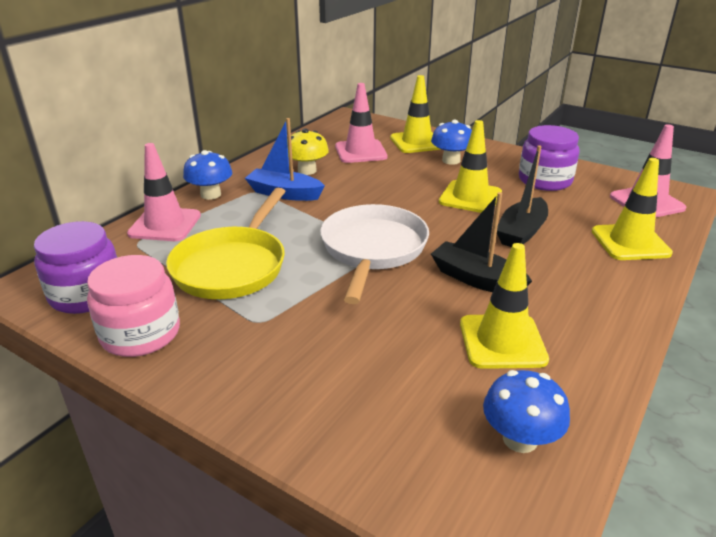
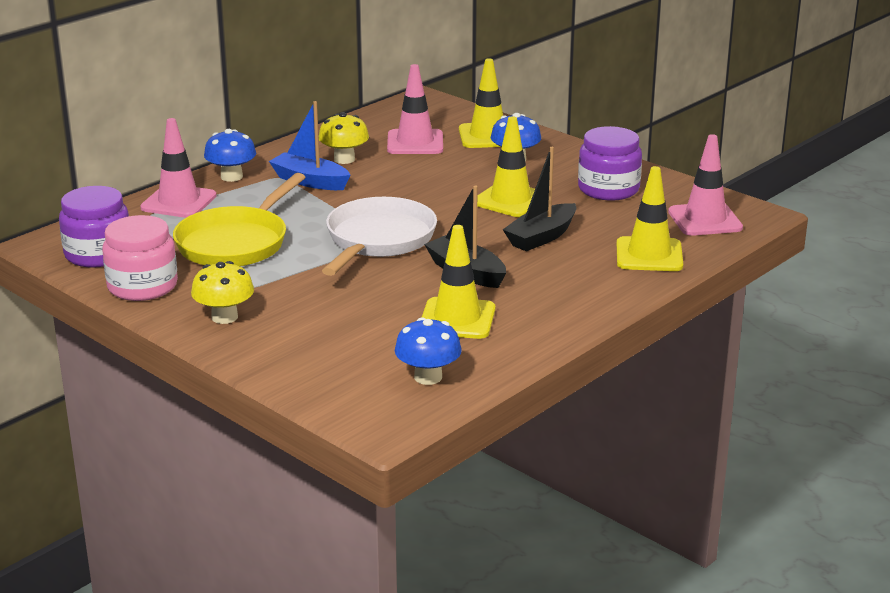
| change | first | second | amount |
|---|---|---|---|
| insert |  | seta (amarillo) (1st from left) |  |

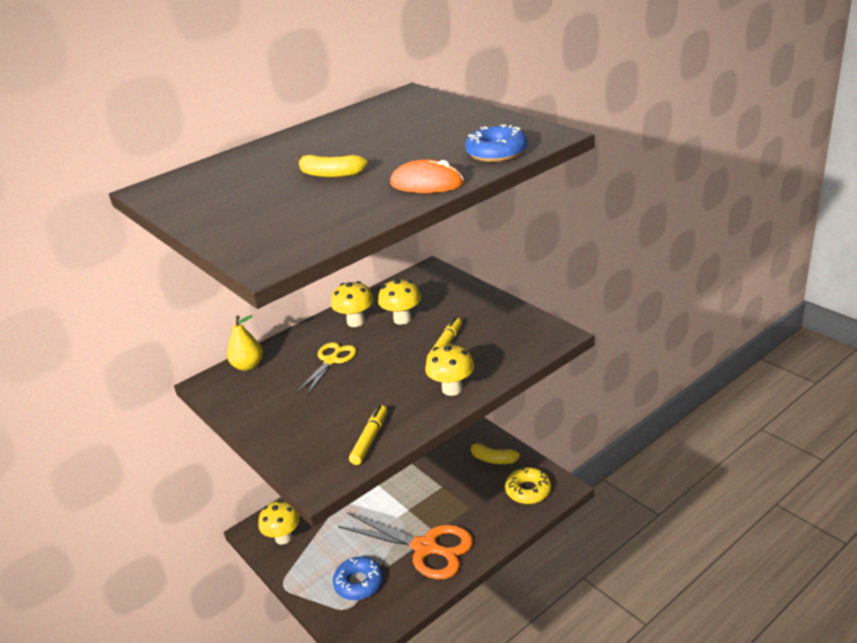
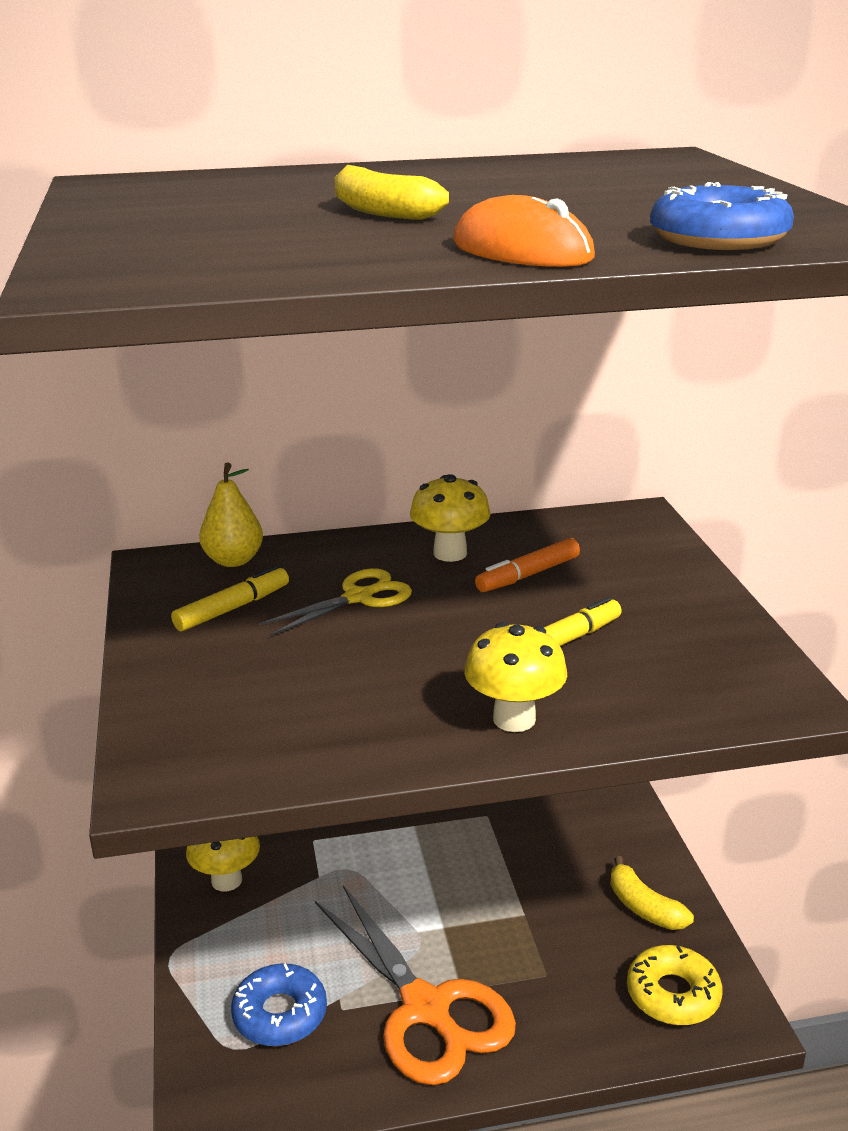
| change | first | second | amount |
|---|---|---|---|
| move | rotulador (amarillo) (1st from left) |  |  |
| replace | seta (amarillo) (3rd from left) | rotulador (naranja) |  |

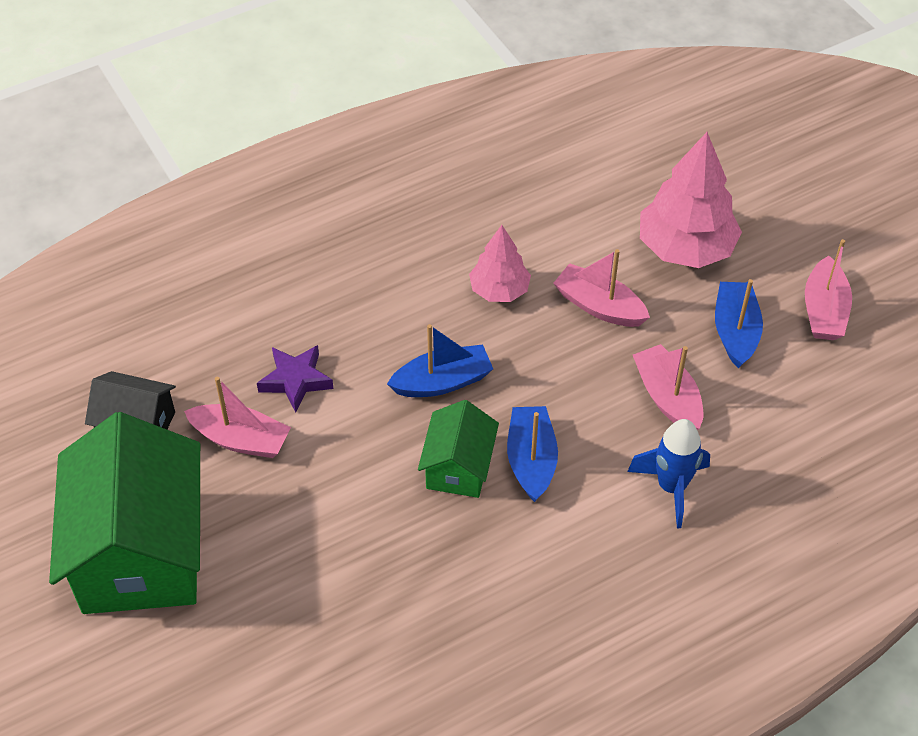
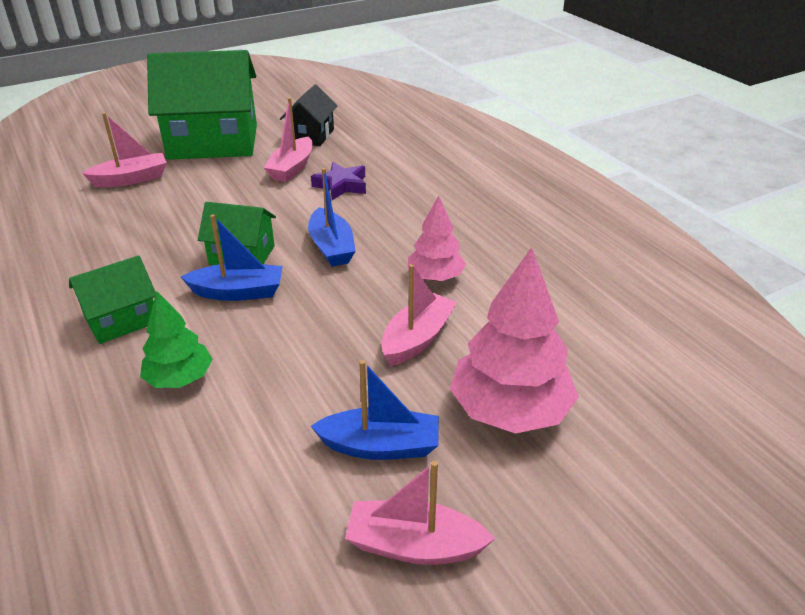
| change | first | second | amount |
|---|---|---|---|
| insert |  | casa (verde) (1st from left) |  |
| move | barco (rosa) (3rd from left in the first image) | barco (rosa) (1st from left) |  |
| replace | cohete (azul) | árbol (verde) |  |

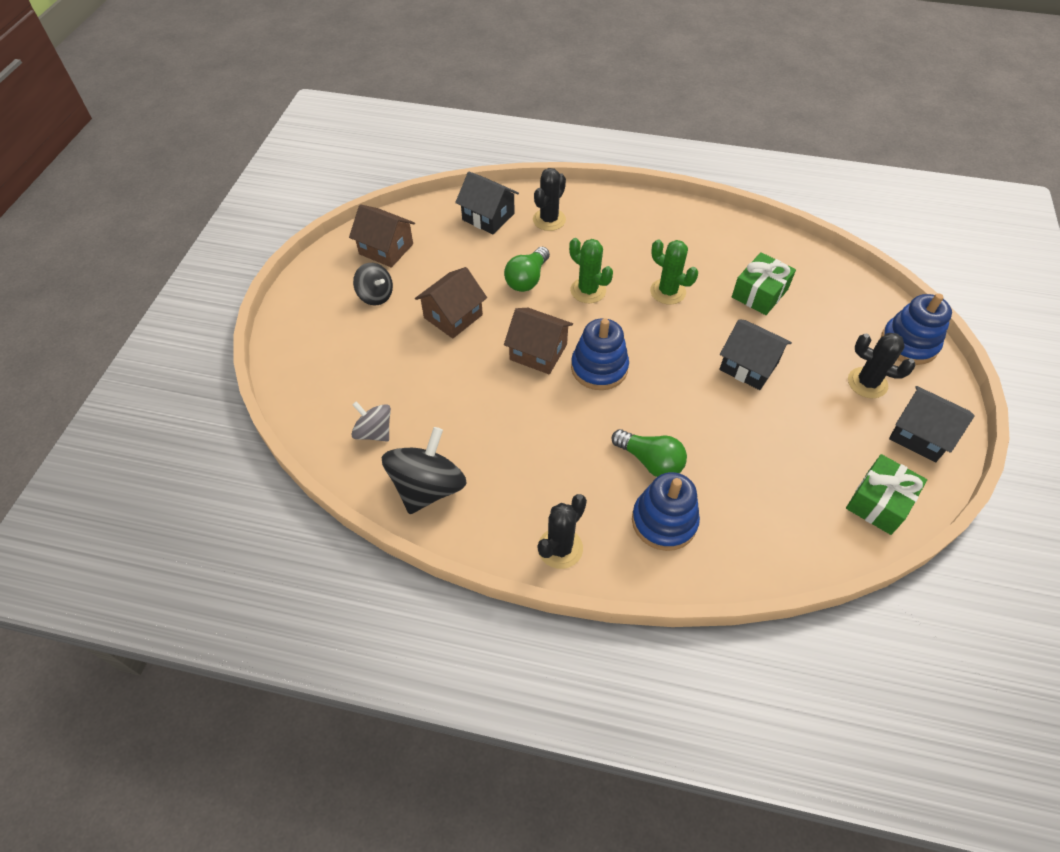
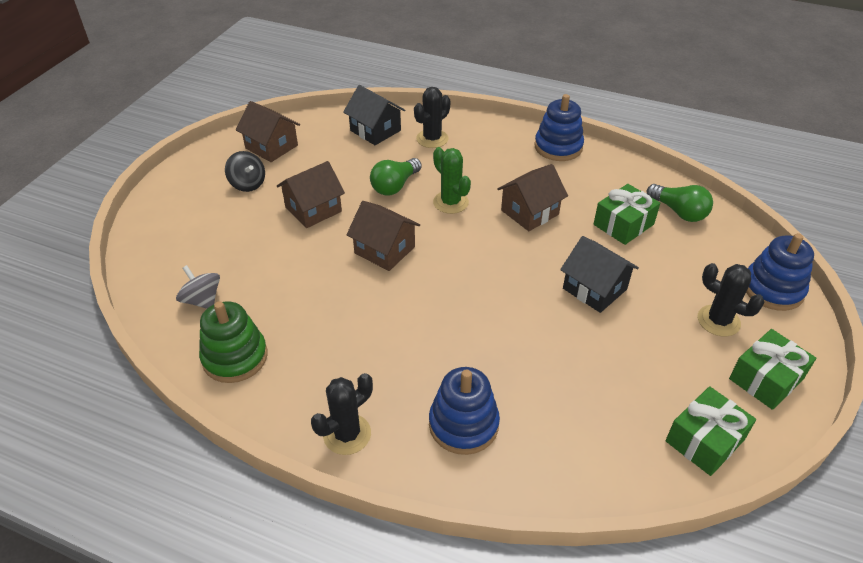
| change | first | second | amount |
|---|---|---|---|
| move | juguete apilable (azul) (1st from left in the first image) | juguete apilable (azul) (2nd from left) |  |
| move | bombilla (verde) (2nd from left) |  |  |
| replace | peonza (negro) (2nd from left) | juguete apilable (verde) |  |
| replace | cactus (verde) (2nd from left) | casa (marrón) (4th from left) |  |
| replace | casa (negro) (3rd from left) | regalo (verde) (3rd from left) |  |

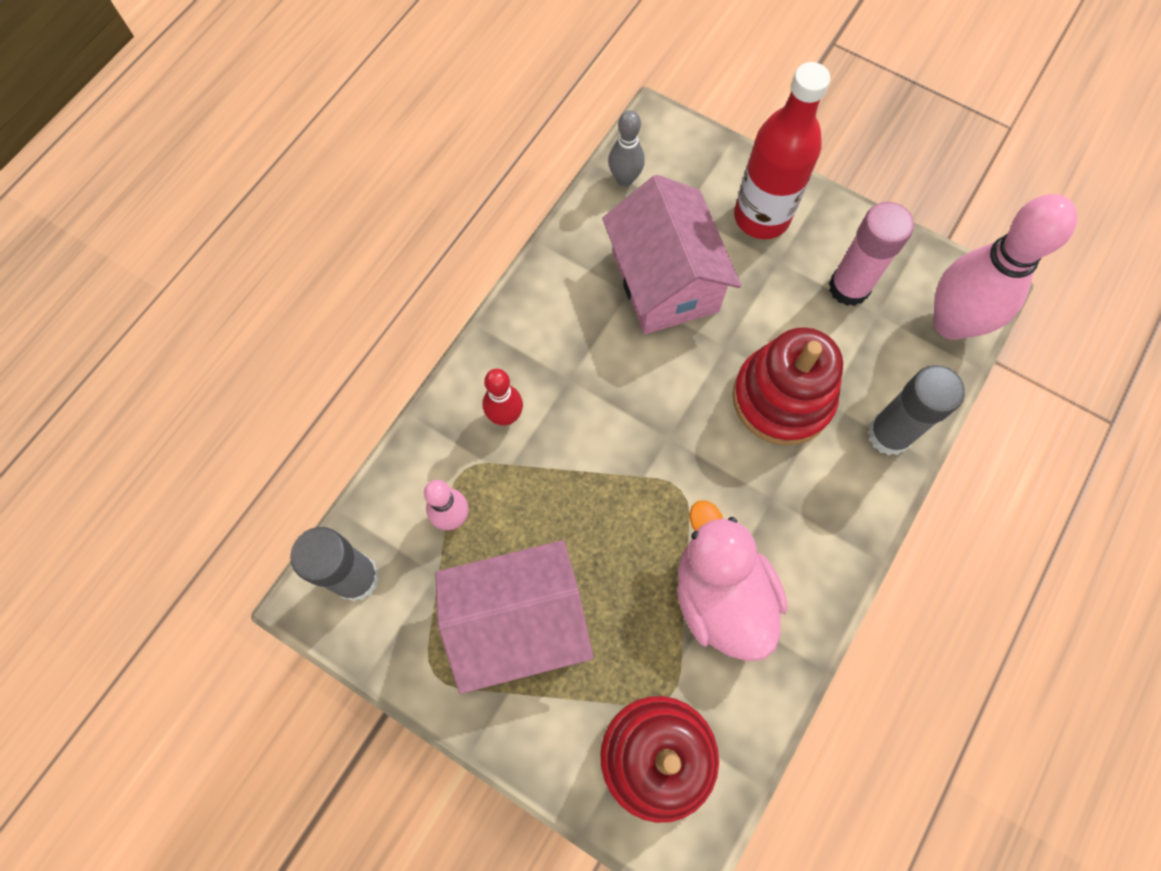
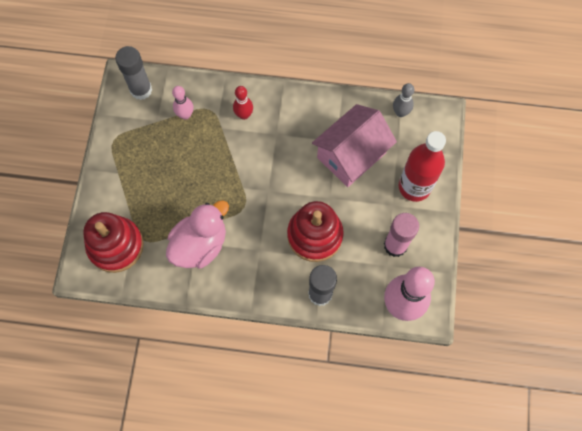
| change | first | second | amount |
|---|---|---|---|
| delete | casa (rosa) (1st from left) |  |  |

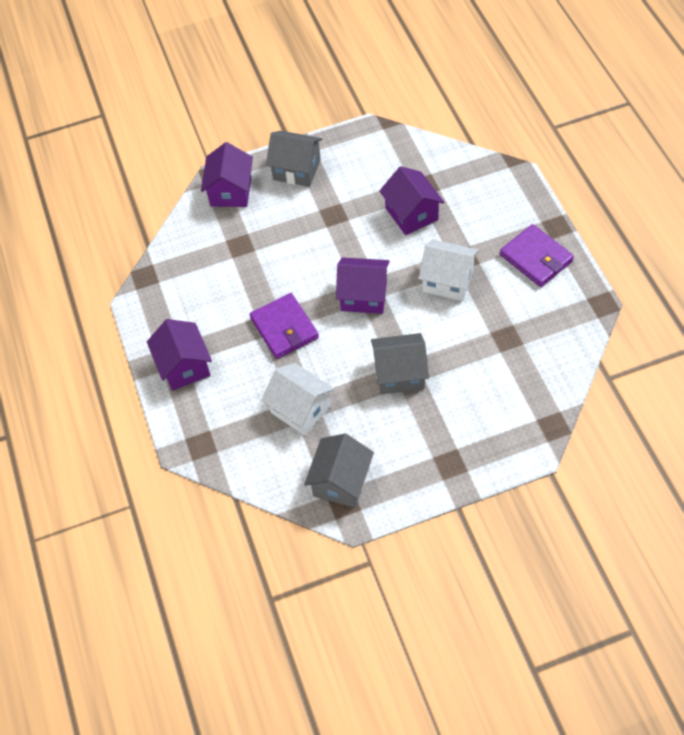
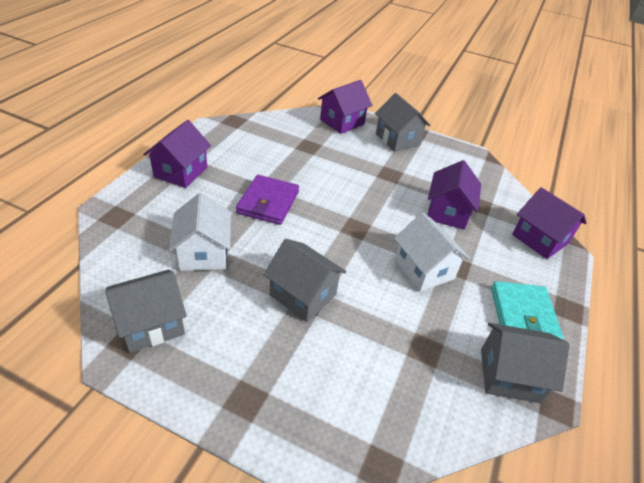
| change | first | second | amount |
|---|---|---|---|
| insert |  | casa (gris) (4th from left) |  |
| move | casa (morado) (3rd from left in the first image) | casa (morado) (4th from left) |  |
| recolor | cartera (morado) (2nd from left) | cartera (turquesa) |  |

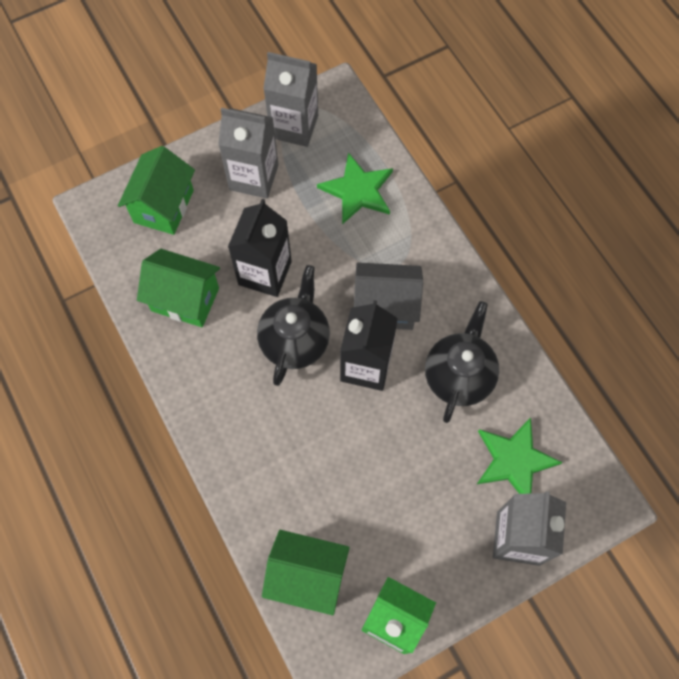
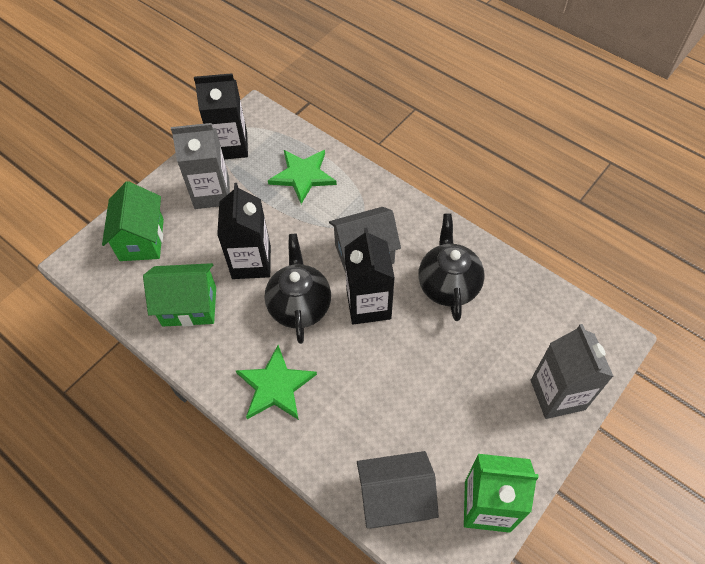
| change | first | second | amount |
|---|---|---|---|
| move | estrella (verde) (2nd from left in the first image) | estrella (verde) (1st from left) |  |
| recolor | casa (verde) (3rd from left) | casa (gris) (2nd from left) |  |
| recolor | cartón de leche (gris) (2nd from left) | cartón de leche (negro) (1st from left) |  |

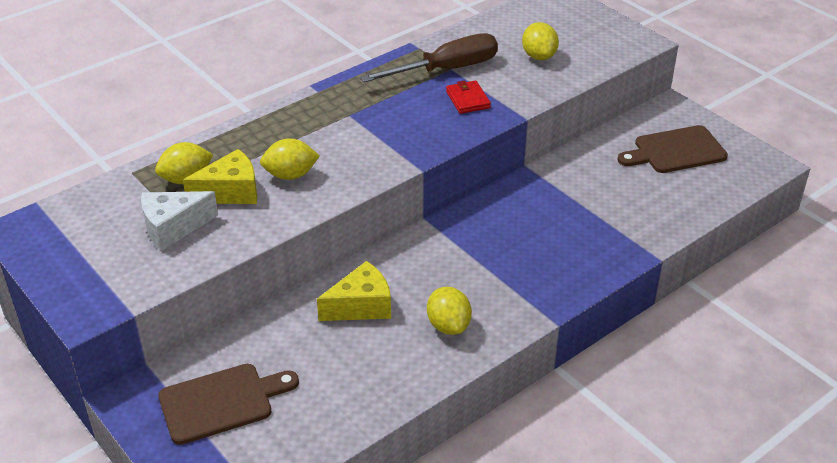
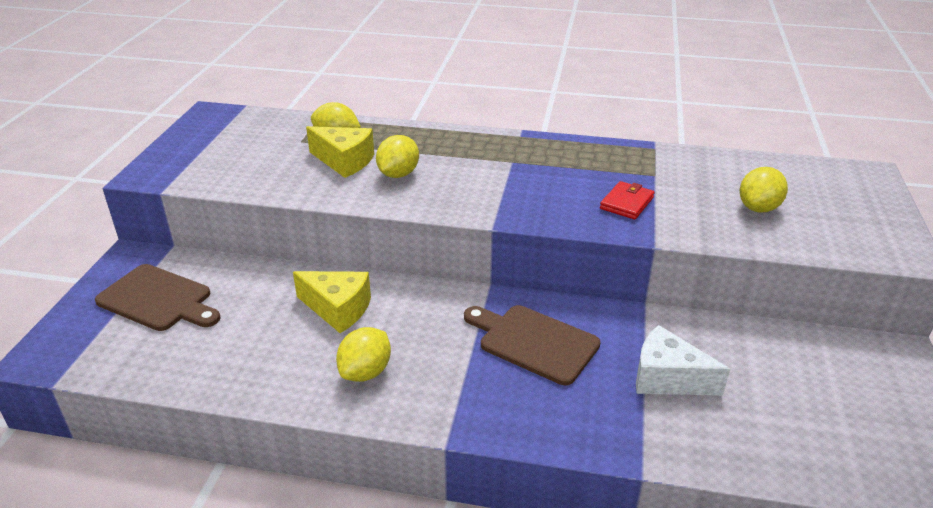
| change | first | second | amount |
|---|---|---|---|
| delete | destornillador (marrón) |  |  |
| move | queso (blanco) |  |  |
| move | tabla de cortar (marrón) (2nd from left) |  |  |
| rotate | limón (amarillo) (2nd from left in the first image) | limón (amarillo) (3rd from left) | 75 degrees clockwise |

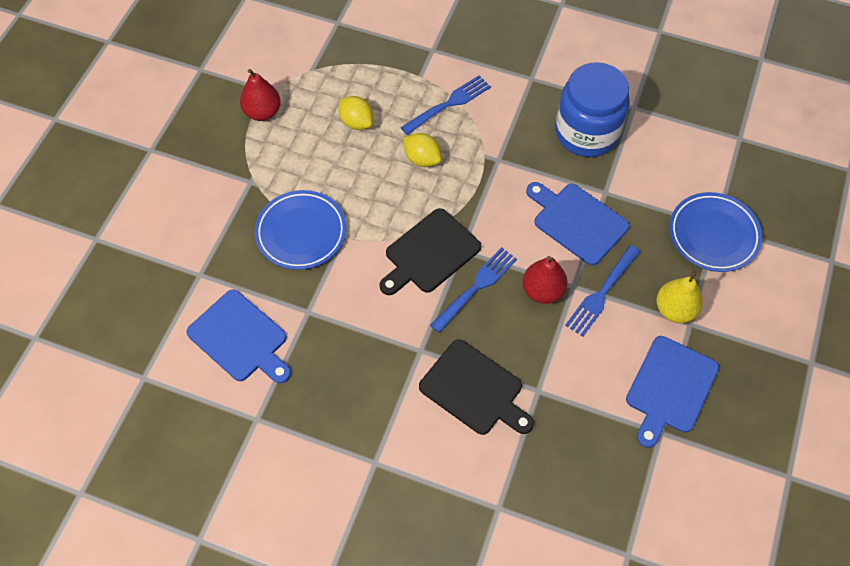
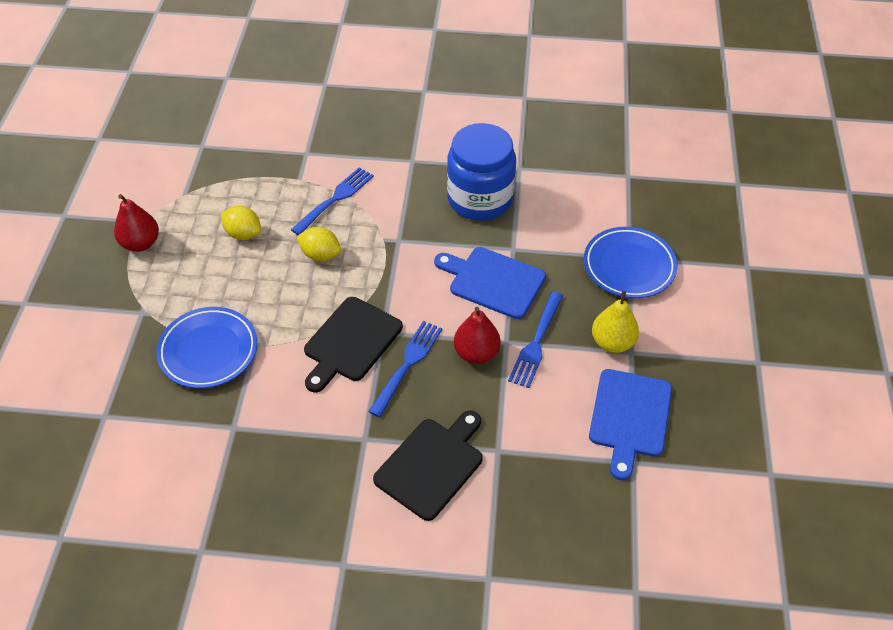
| change | first | second | amount |
|---|---|---|---|
| delete | tabla de cortar (azul) (1st from left) |  |  |
| rotate | tabla de cortar (negro) (2nd from left) |  | 75 degrees counterclockwise |

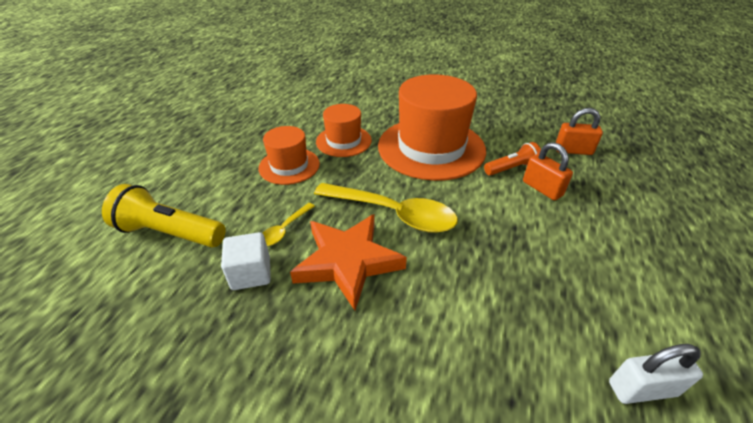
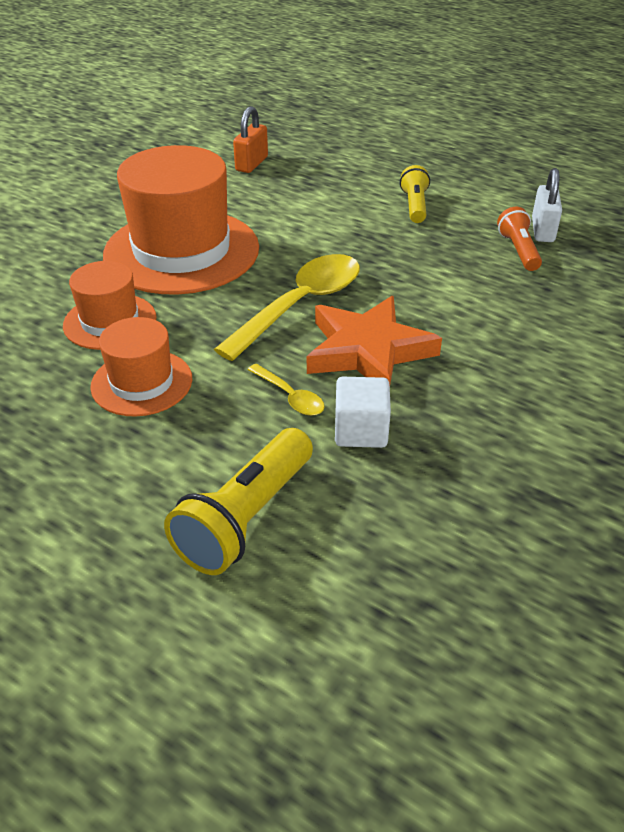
| change | first | second | amount |
|---|---|---|---|
| delete | candado (naranja) (1st from left) |  |  |
| insert |  | lámpara de mano (amarillo) (2nd from left) |  |
| move | lámpara de mano (naranja) |  |  |

